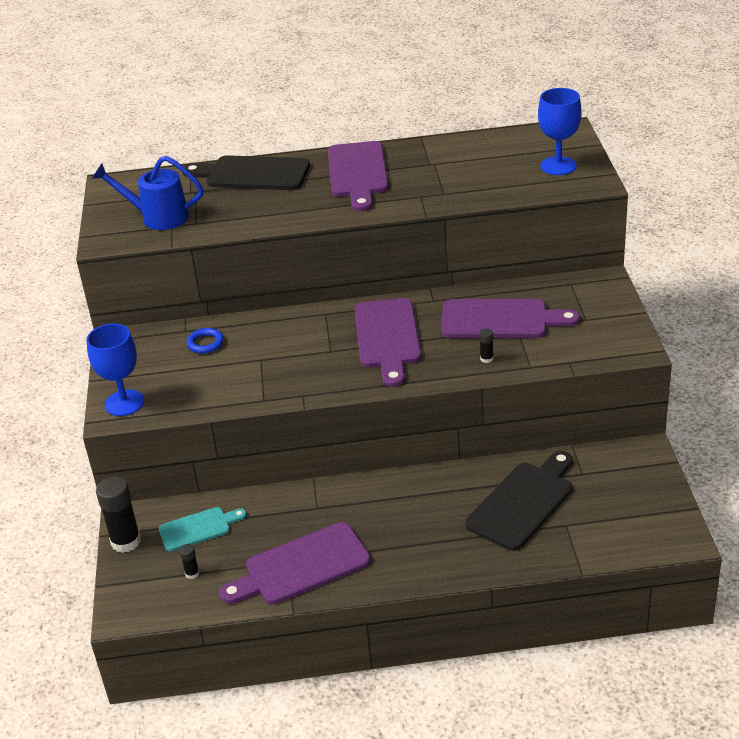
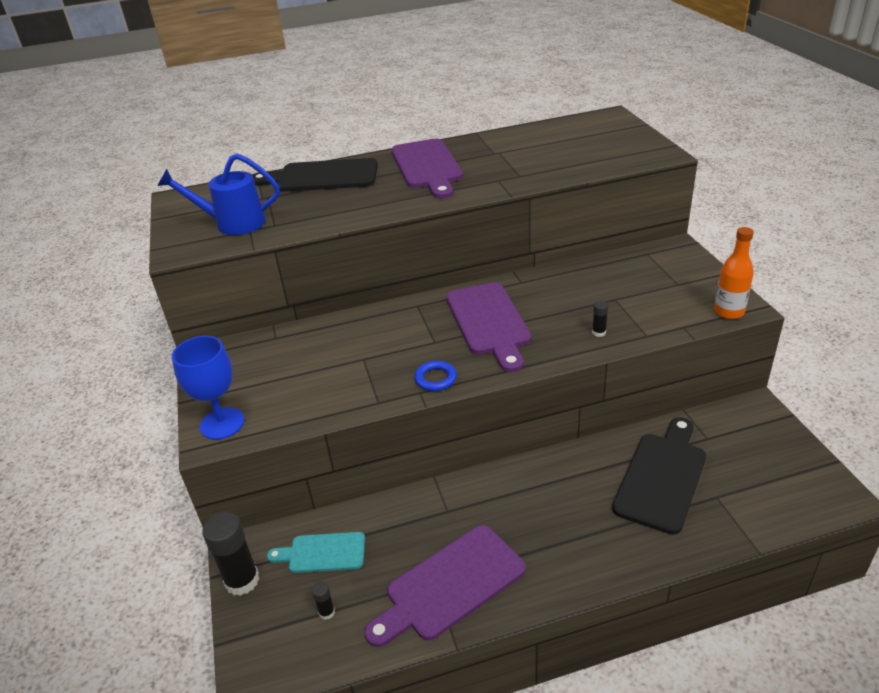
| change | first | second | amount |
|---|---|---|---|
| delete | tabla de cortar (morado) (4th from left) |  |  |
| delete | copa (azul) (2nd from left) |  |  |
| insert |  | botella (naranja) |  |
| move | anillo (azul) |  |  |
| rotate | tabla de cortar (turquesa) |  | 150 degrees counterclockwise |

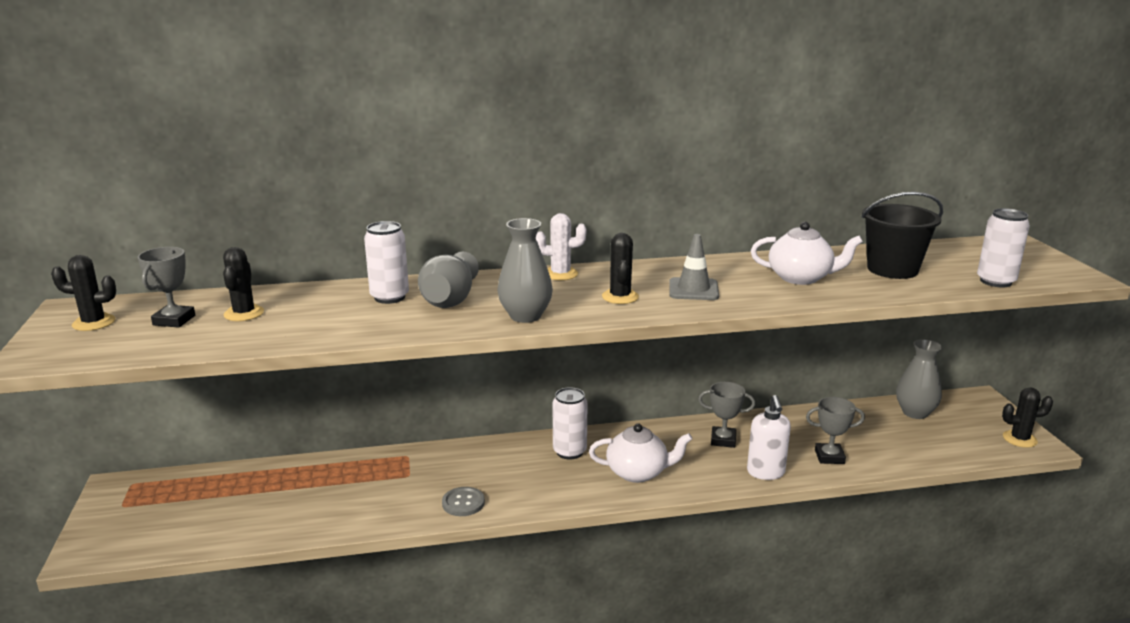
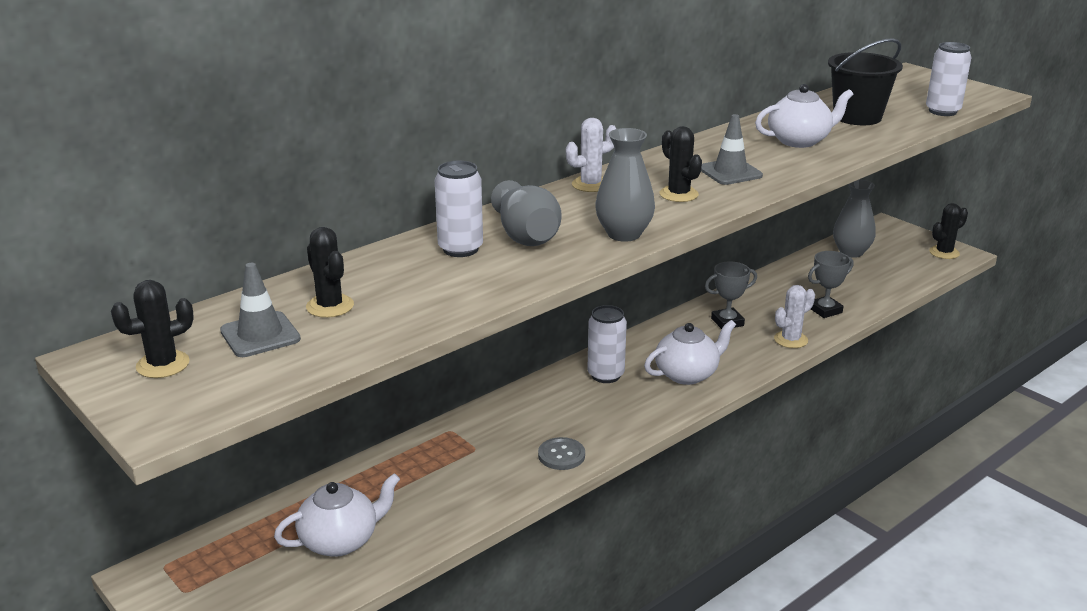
| change | first | second | amount |
|---|---|---|---|
| insert |  | tetera (blanco) (1st from left) |  |
| replace | trofeo (gris) (1st from left) | cono de tráfico (gris) (1st from left) |  |
| replace | dispensador de jabón (blanco) | cactus (blanco) (2nd from left) |  |

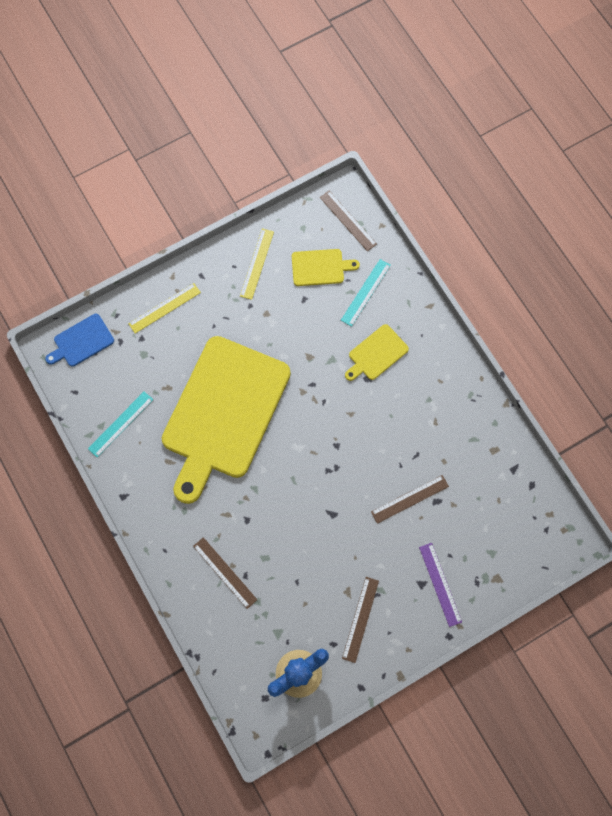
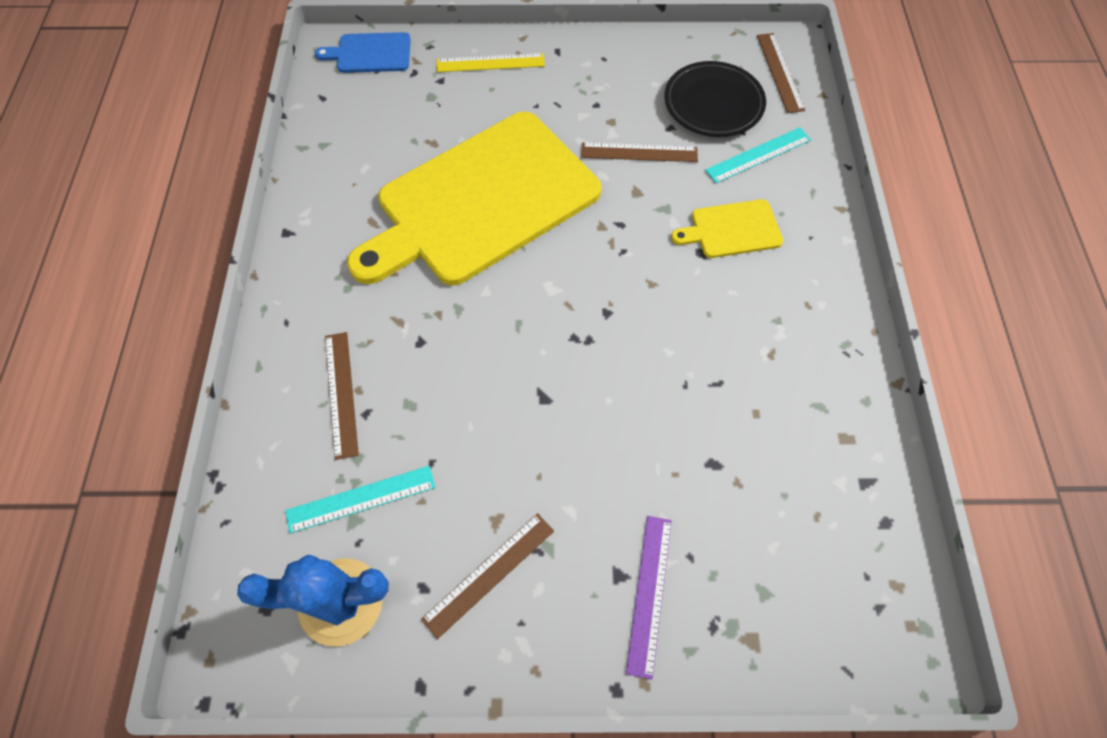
| change | first | second | amount |
|---|---|---|---|
| delete | regla (amarillo) (2nd from left) |  |  |
| move | regla (turquesa) (1st from left) |  |  |
| move | regla (marrón) (4th from left in the first image) | regla (marrón) (3rd from left) |  |
| replace | tabla de cortar (amarillo) (2nd from left) | plato (negro) |  |

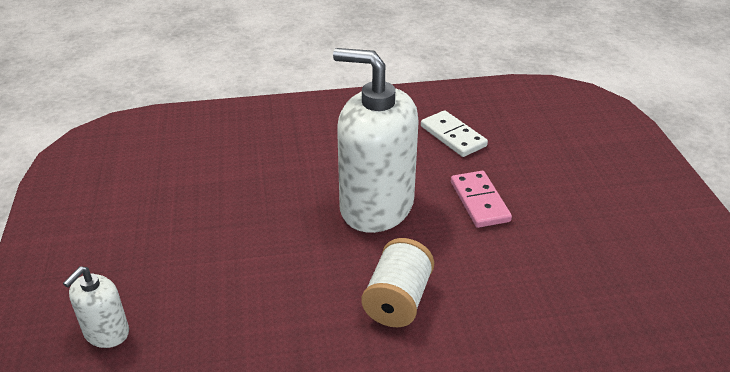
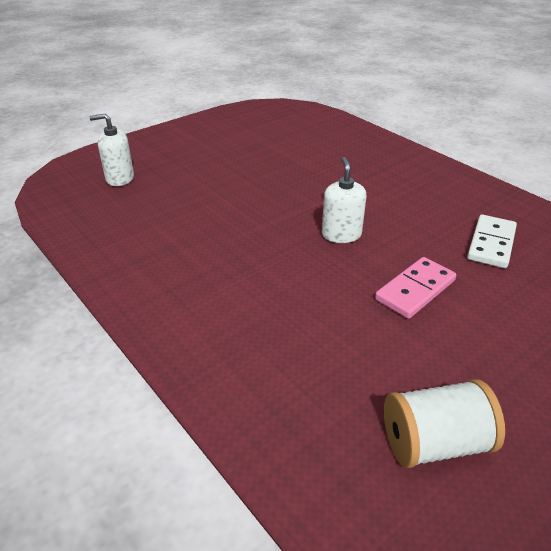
| change | first | second | amount |
|---|---|---|---|
| move | carrete (blanco) |  |  |
| resize | dispensador de jabón (blanco) (2nd from left) |  | x0.46 |

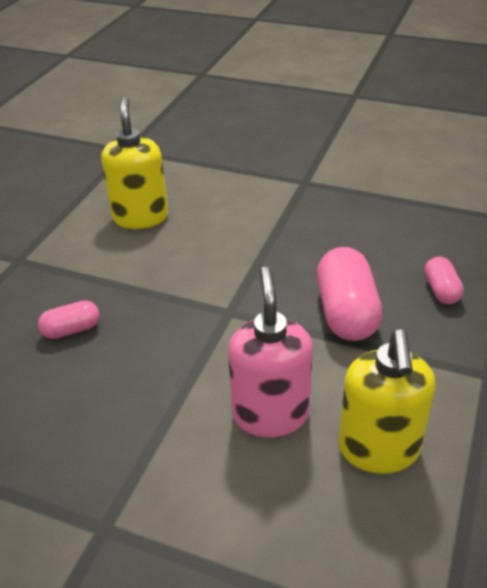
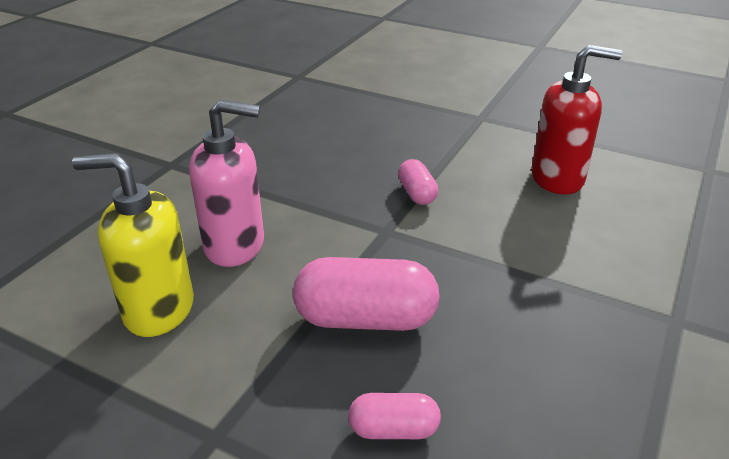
| change | first | second | amount |
|---|---|---|---|
| move | cápsula (rosa) (1st from left in the first image) | cápsula (rosa) (3rd from left) |  |
| recolor | dispensador de jabón (amarillo) (1st from left) | dispensador de jabón (rojo) |  |

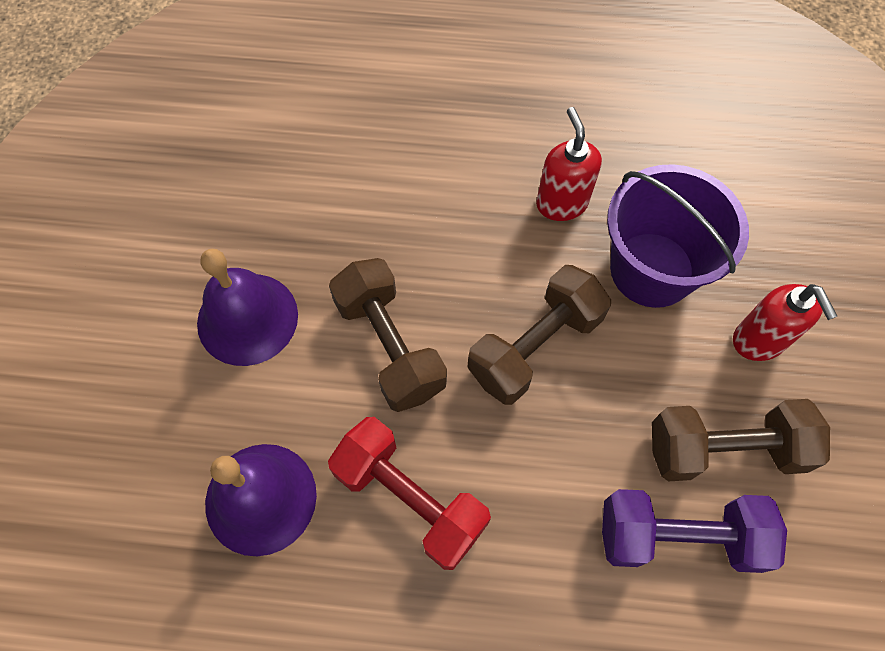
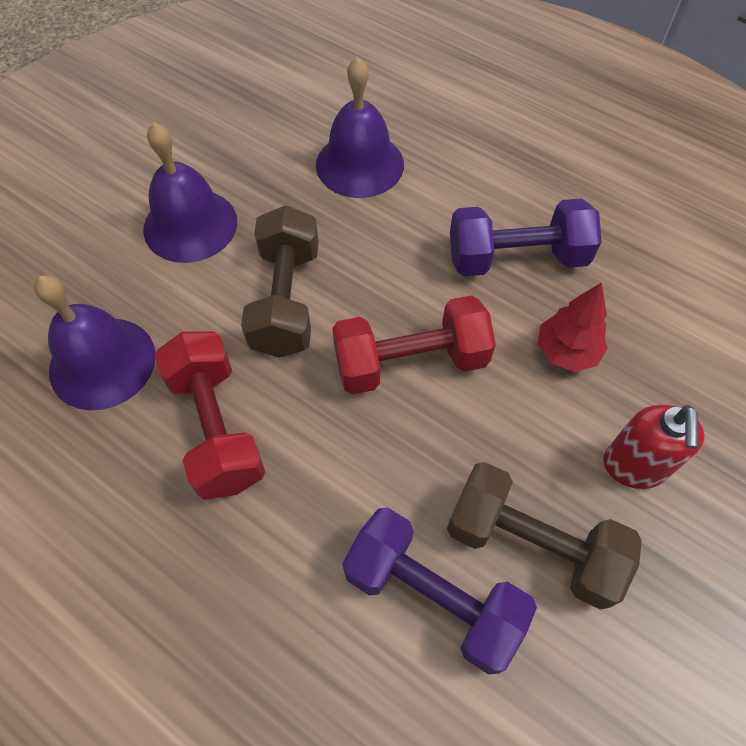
| change | first | second | amount |
|---|---|---|---|
| insert |  | campana (morado) (3rd from left) |  |
| replace | dispensador de jabón (rojo) (1st from left) | mancuerna (morado) (2nd from left) |  |
| replace | balde (morado) | árbol (rojo) |  |
| recolor | mancuerna (marrón) (2nd from left) | mancuerna (rojo) (2nd from left) |  |

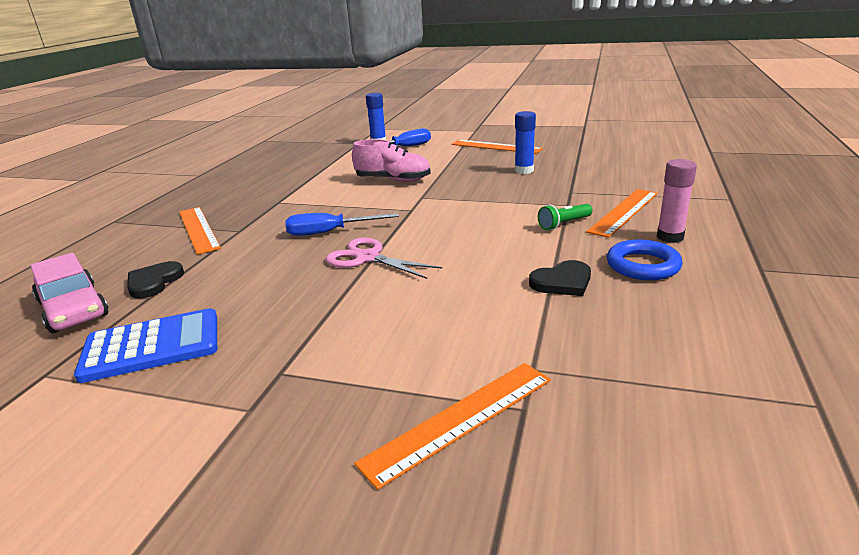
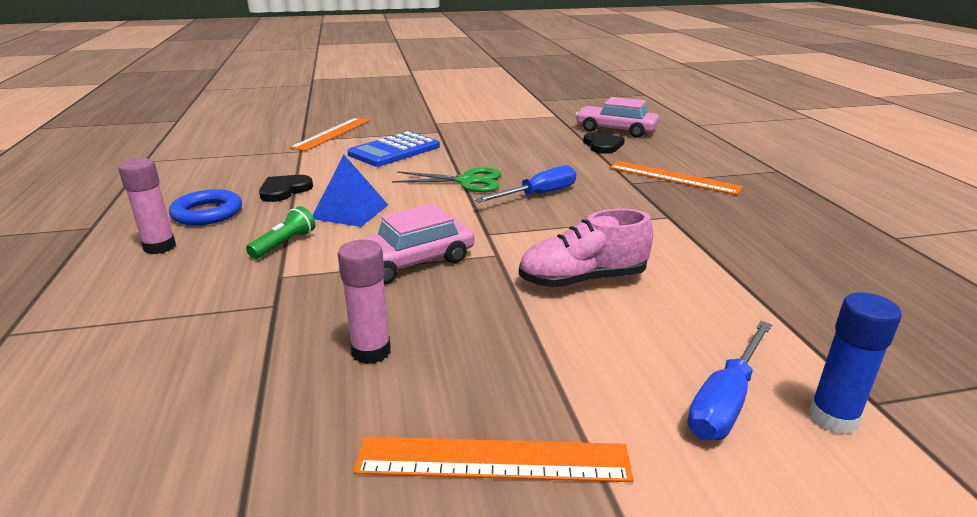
| change | first | second | amount |
|---|---|---|---|
| delete | regla (naranja) (4th from left) |  |  |
| insert |  | pirámide (azul) |  |
| insert |  | coche (rosa) (1st from left) |  |
| move | calculadora (azul) |  |  |
| recolor | tijeras (rosa) | tijeras (verde) |  |
| recolor | barra de pegamento (azul) (2nd from left) | barra de pegamento (rosa) (2nd from left) |  |

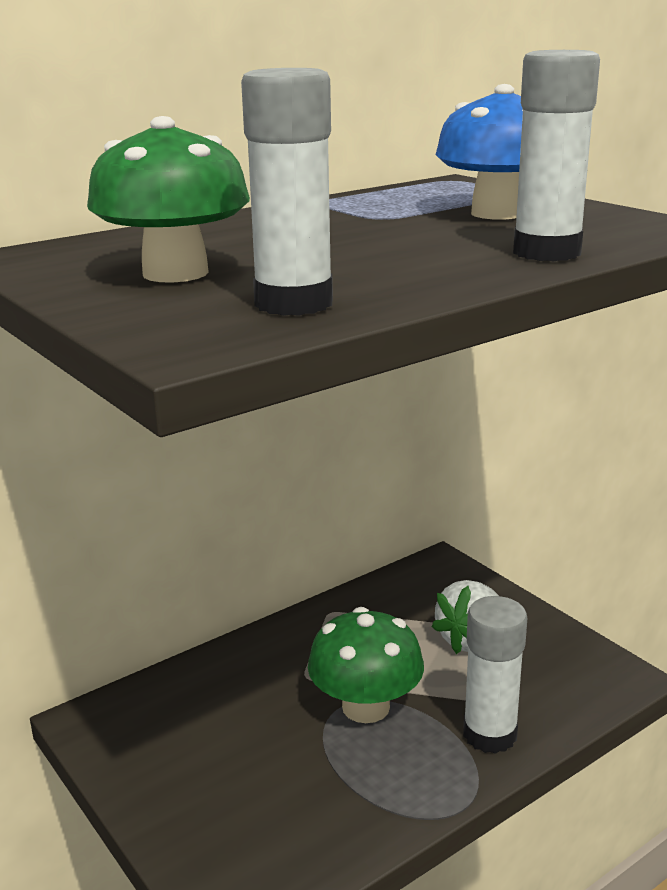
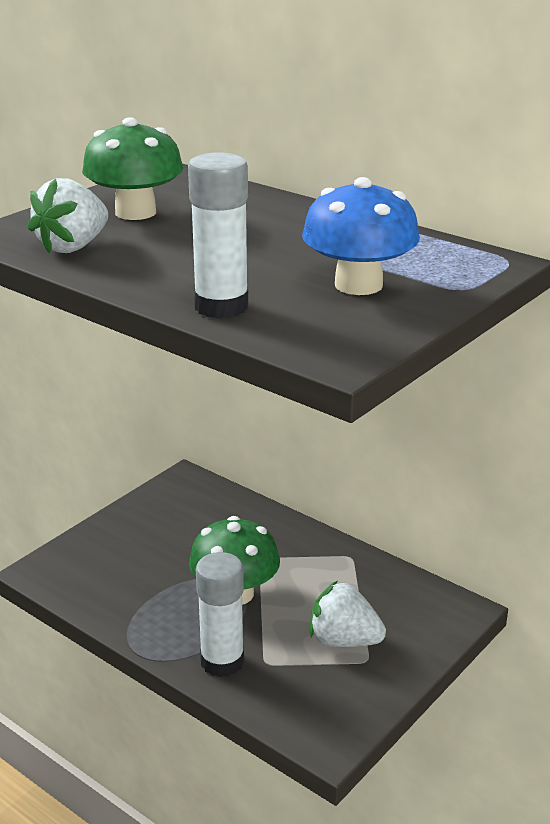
| change | first | second | amount |
|---|---|---|---|
| replace | barra de pegamento (blanco) (1st from left) | fresa (blanco) (1st from left) |  |

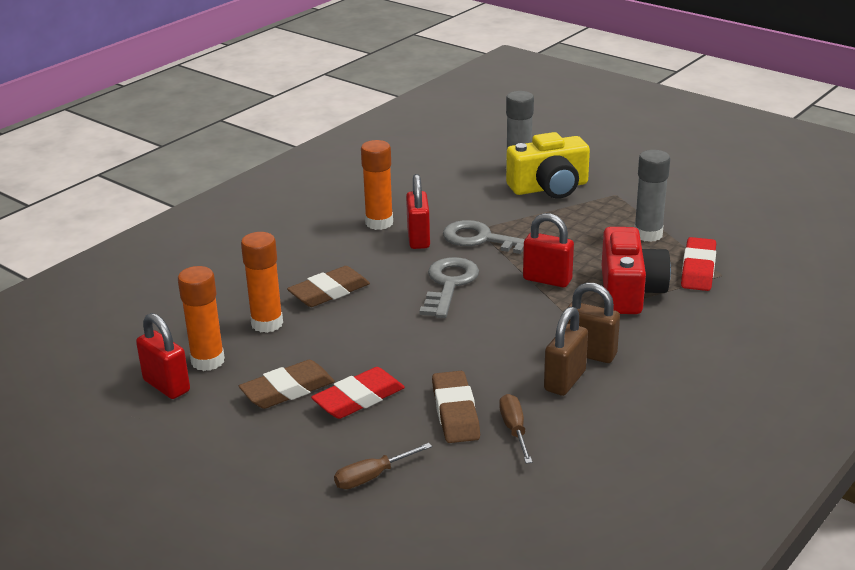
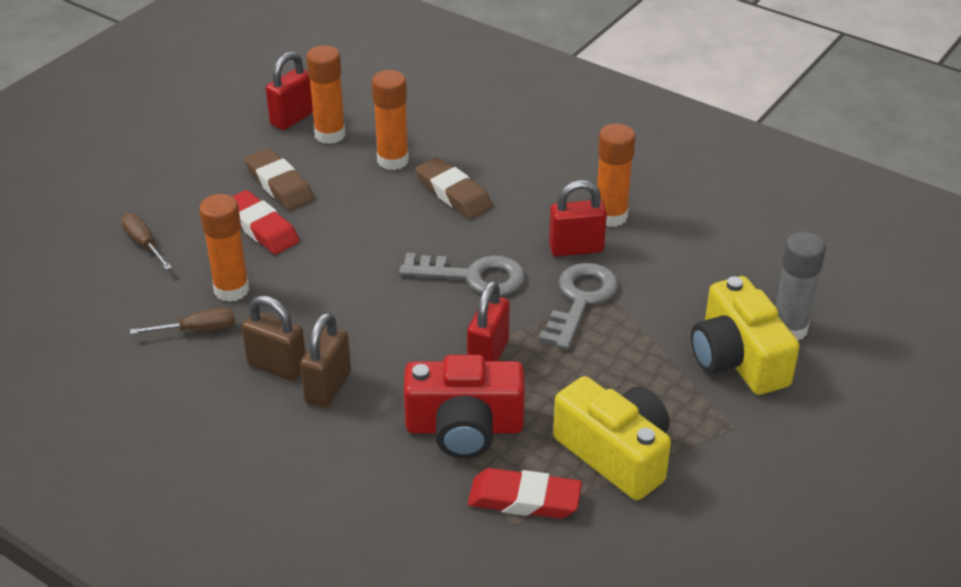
| change | first | second | amount |
|---|---|---|---|
| replace | goma de borrar (marrón) (3rd from left) | barra de pegamento (naranja) (1st from left) |  |
| replace | barra de pegamento (gris) (2nd from left) | cámara (amarillo) (1st from left) |  |

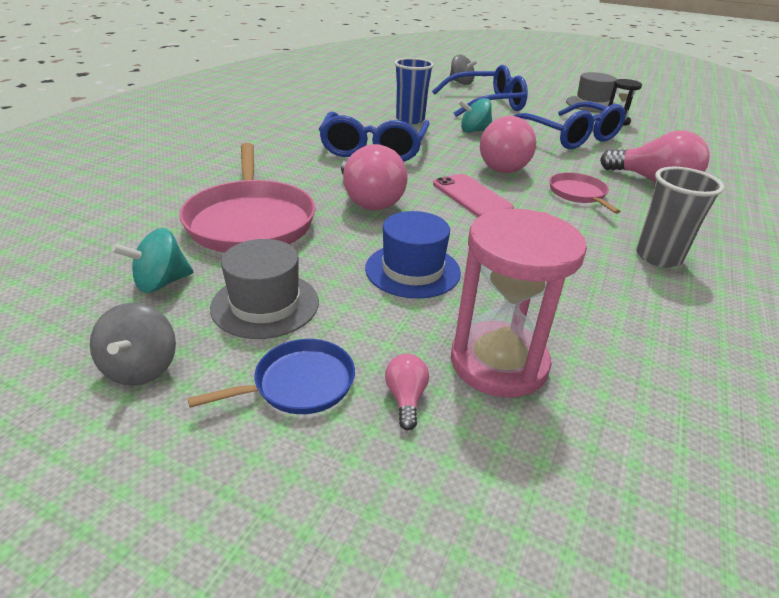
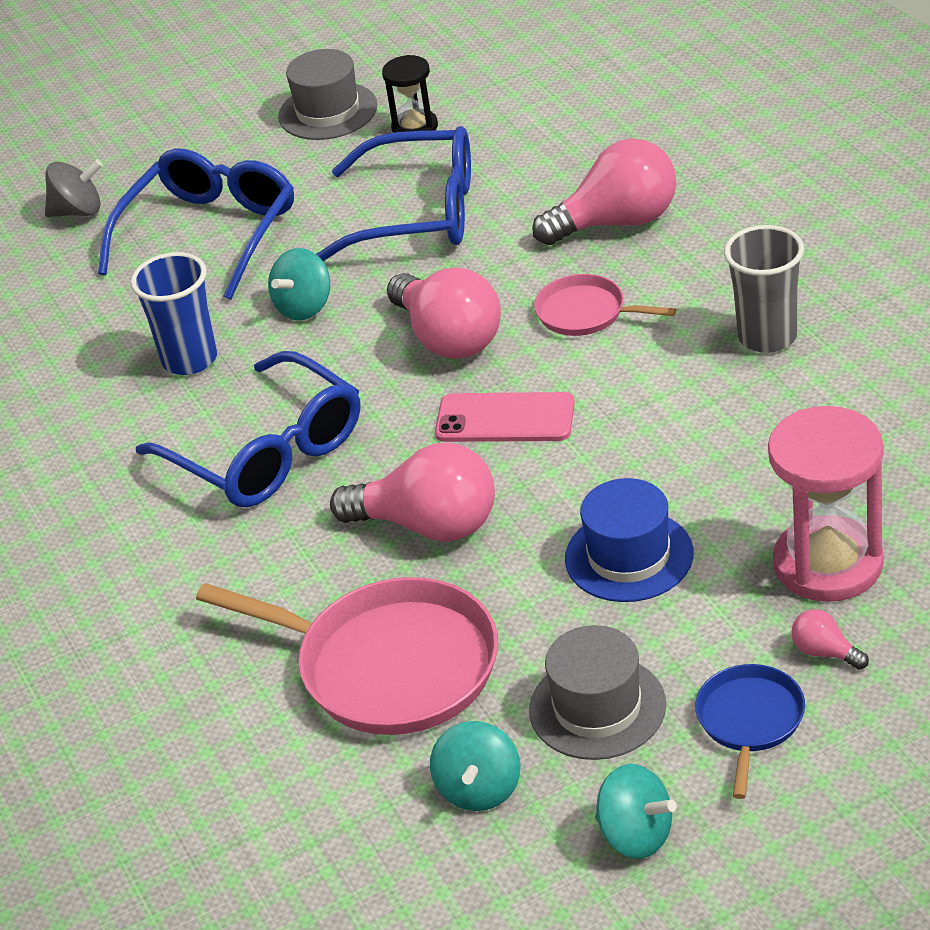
| change | first | second | amount |
|---|---|---|---|
| recolor | peonza (gris) (1st from left) | peonza (turquesa) (3rd from left) |  |

